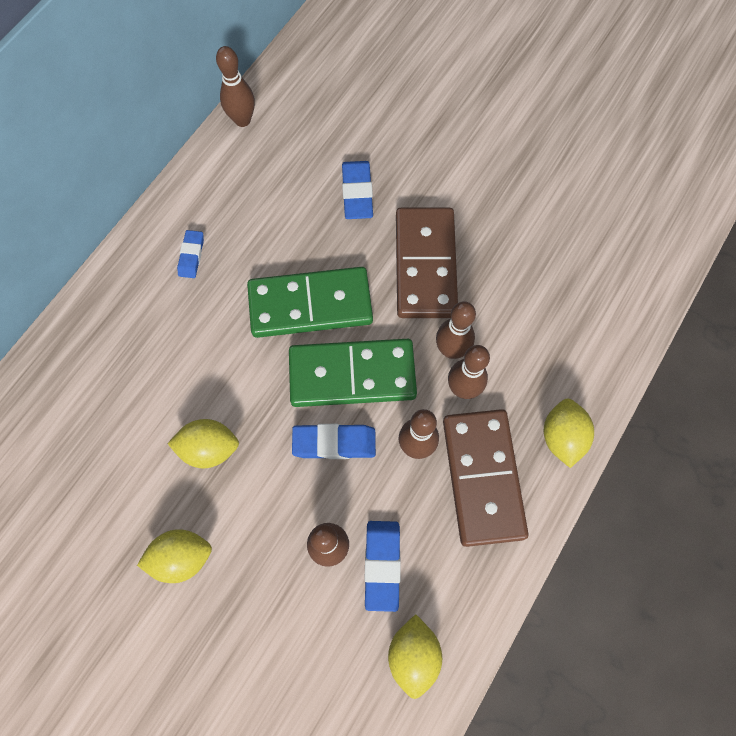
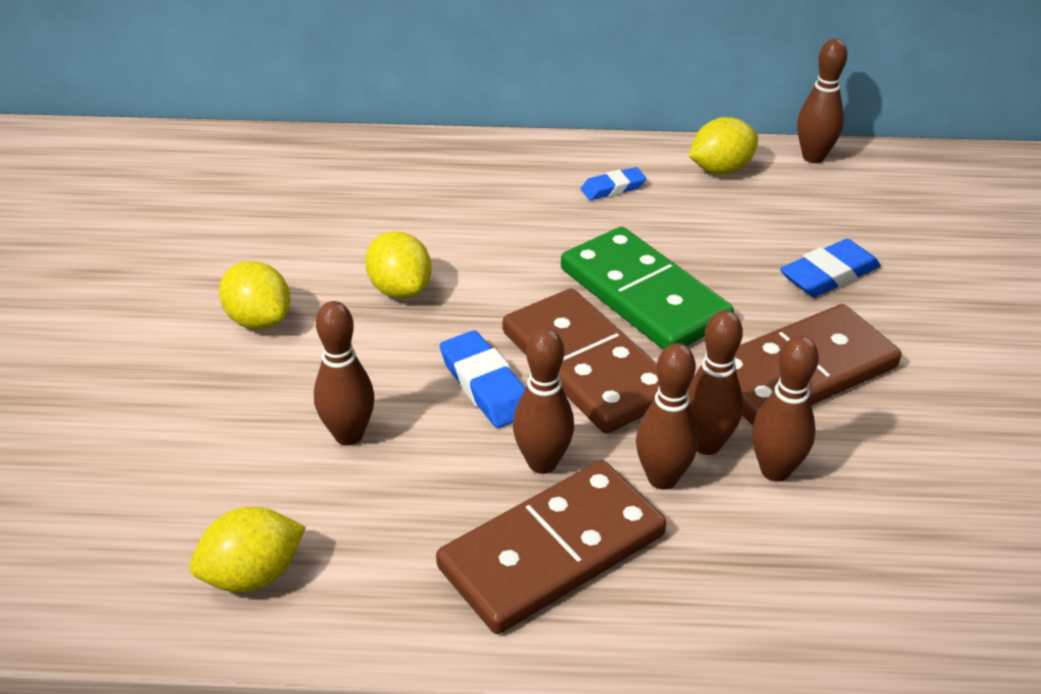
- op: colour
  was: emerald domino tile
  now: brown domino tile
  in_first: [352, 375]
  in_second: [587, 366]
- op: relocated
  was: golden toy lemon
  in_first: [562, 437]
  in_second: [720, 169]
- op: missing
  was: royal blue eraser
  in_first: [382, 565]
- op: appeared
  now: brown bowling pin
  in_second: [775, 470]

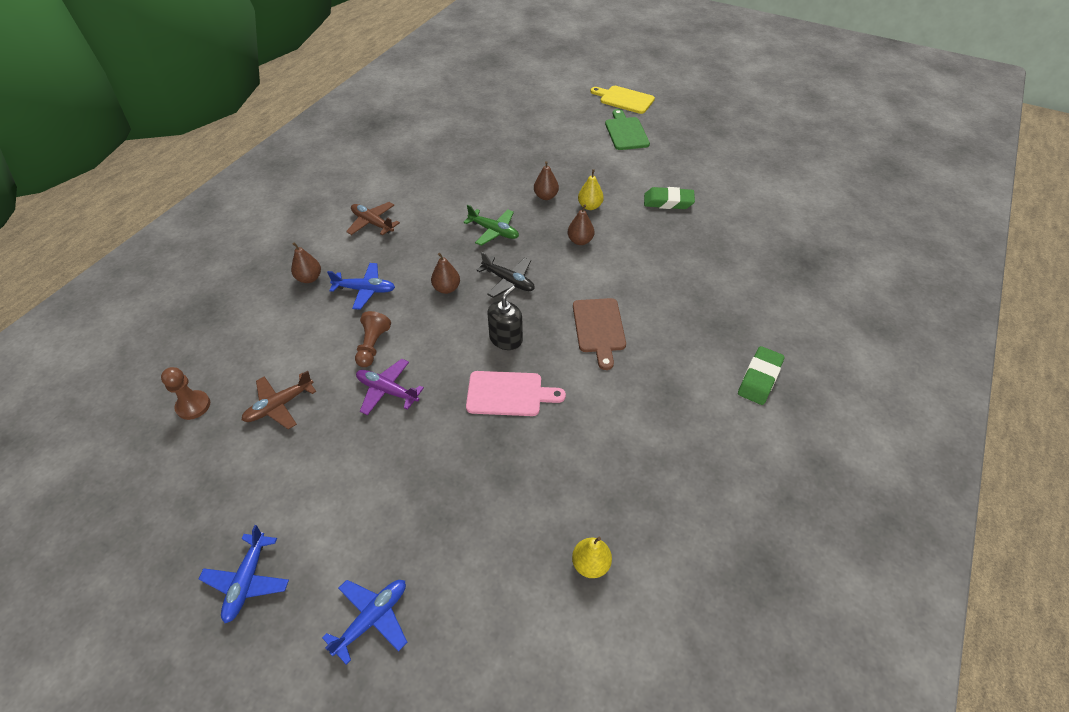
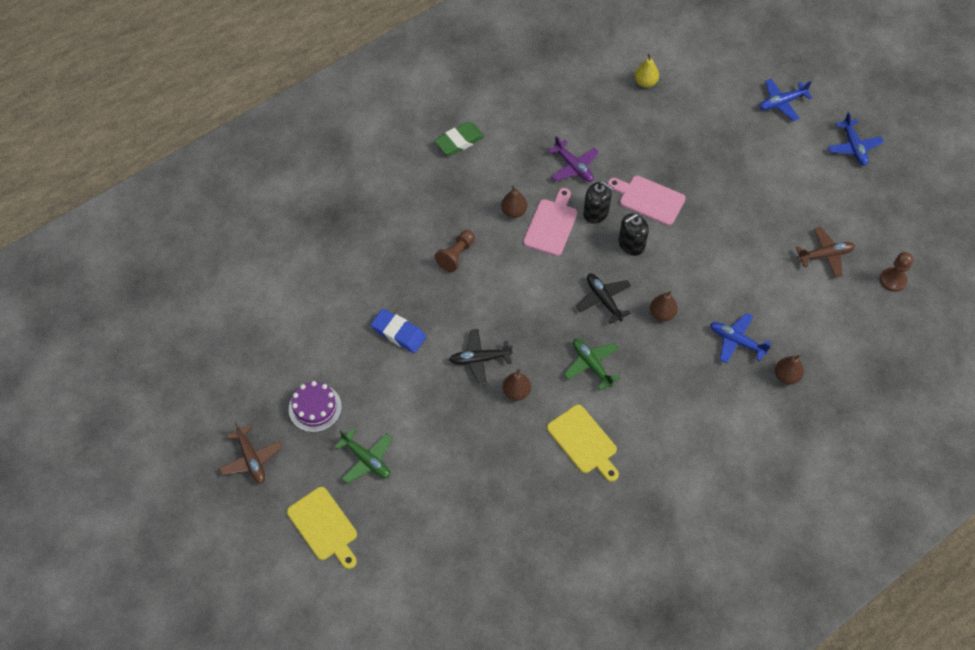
- op: exchanged
  was: emerald cutting board
  now: emerald plane
  in_first: [626, 132]
  in_second: [366, 460]
- op: exchanged
  was: golden pear
  now: jet-black plane
  in_first: [590, 206]
  in_second: [479, 359]
- op: colour
  was: emerald eraser
  now: royal blue eraser
  in_first: [668, 202]
  in_second: [398, 333]
- op: relocated
  was: brown plane
  in_first: [372, 223]
  in_second: [251, 459]
- op: relocated
  was: brown pear
  in_first: [580, 241]
  in_second: [513, 211]
- op: colour
  was: brown cutting board
  now: rose-pink cutting board
  in_first: [599, 328]
  in_second: [551, 225]
- op: relocated
  was: brown pawn
  in_first: [372, 346]
  in_second: [456, 255]
- op: relocated
  was: royal purple plane
  in_first: [387, 391]
  in_second: [574, 167]
- op: spun
  was: royal blue plane
  in_first: [247, 581]
  in_second: [853, 147]
  clockwise: 135
- op: appeared
  now: jet-black soap pump
  in_second: [596, 212]
- op: appeared
  now: royal purple cake
  in_second: [315, 408]
- op: appeared
  now: golden cutting board
  in_second: [584, 442]

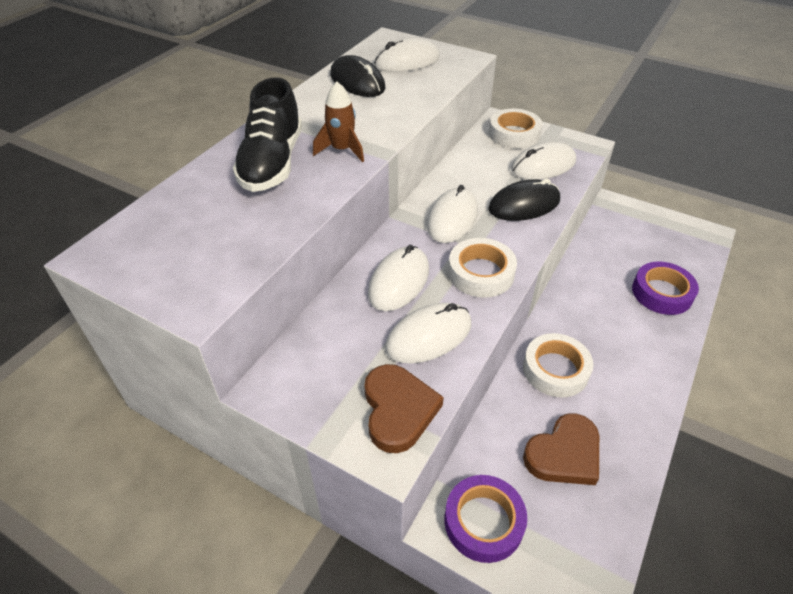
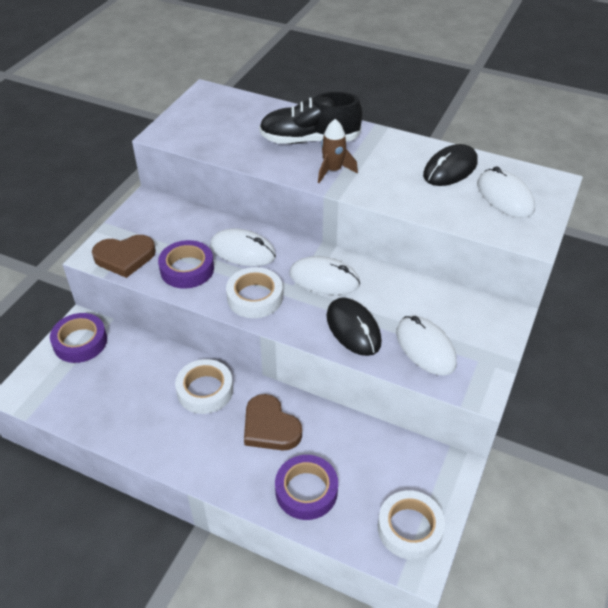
- op: relocated
  was: white roll of tape
  in_first: [514, 134]
  in_second: [409, 528]
- op: exchanged
  was: white mouse
  now: royal purple roll of tape
  in_first: [428, 336]
  in_second: [187, 269]
- op: relocated
  was: brown love heart
  in_first: [564, 454]
  in_second: [270, 427]

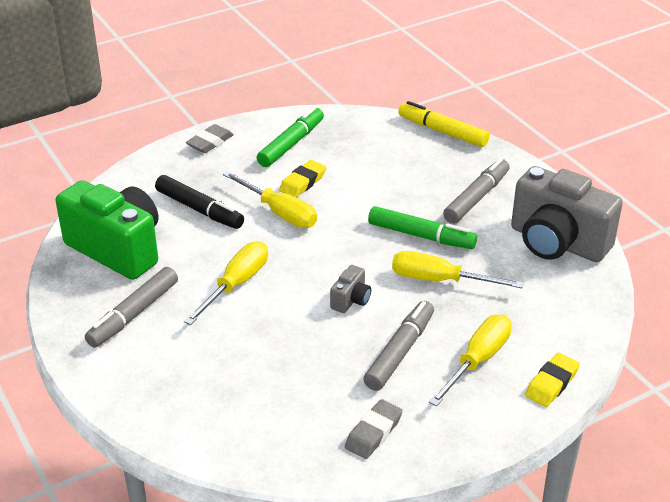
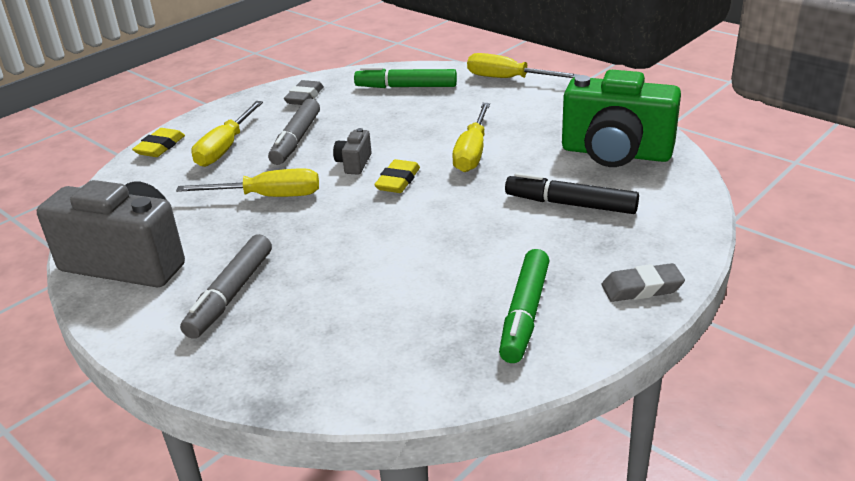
- op: missing
  was: golden marker
  in_first: [442, 131]
- op: spun
  was: gray eraser
  in_first: [210, 142]
  in_second: [642, 288]
  clockwise: 60
- op: relocated
  was: golden eraser
  in_first: [302, 183]
  in_second: [398, 181]
- op: relocated
  was: golden flat screwdriver
  in_first: [279, 212]
  in_second: [508, 79]
- op: relocated
  was: emerald marker
  in_first: [421, 236]
  in_second: [406, 87]
- op: missing
  was: gray marker
  in_first: [133, 314]

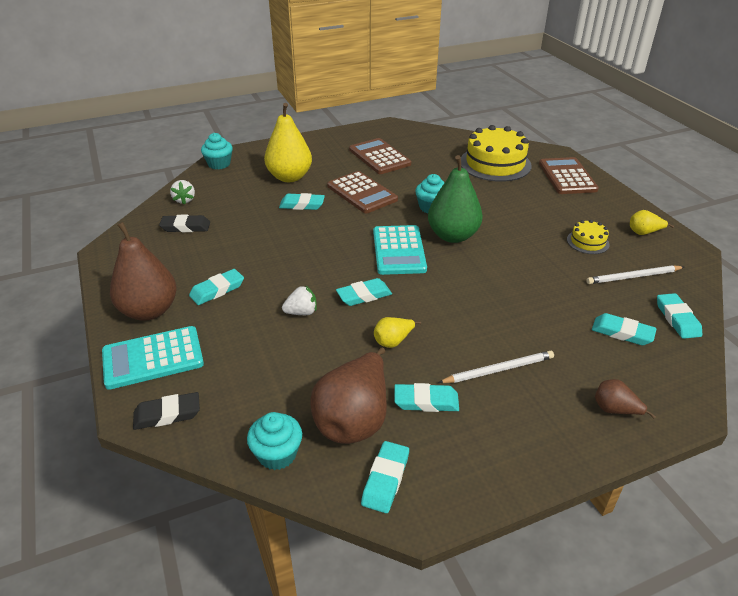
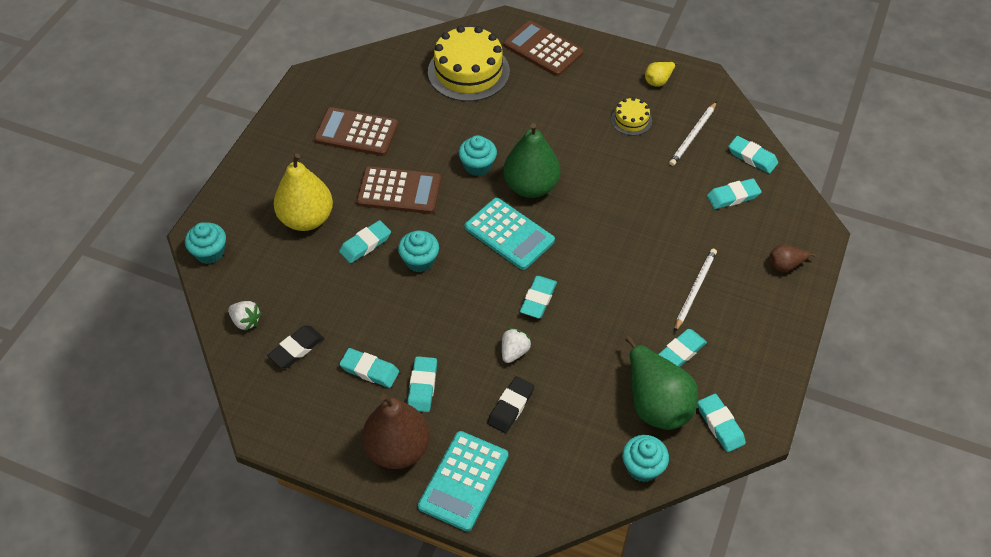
- op: missing
  was: golden pear
  in_first: [393, 341]
- op: colour
  was: brown pear
  now: emerald pear
  in_first: [354, 419]
  in_second: [656, 403]
- op: relocated
  was: jet-black eraser
  in_first: [167, 414]
  in_second: [511, 407]
- op: appeared
  now: turquoise muffin
  in_second: [419, 261]
- op: appeared
  now: turquoise eraser
  in_second: [369, 370]

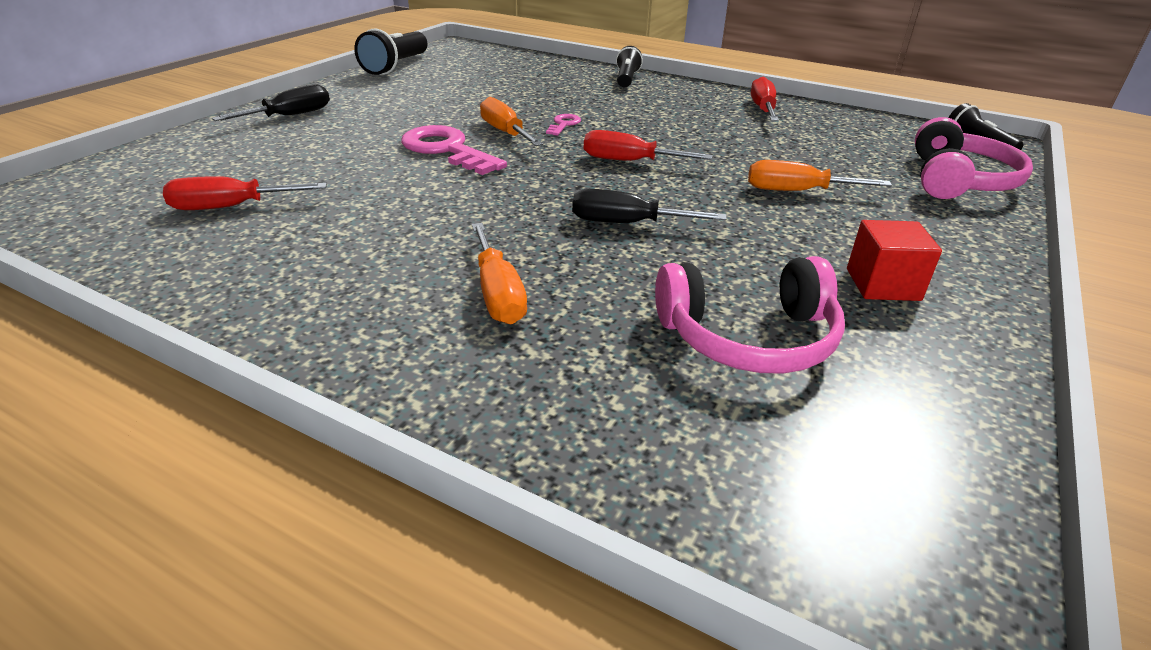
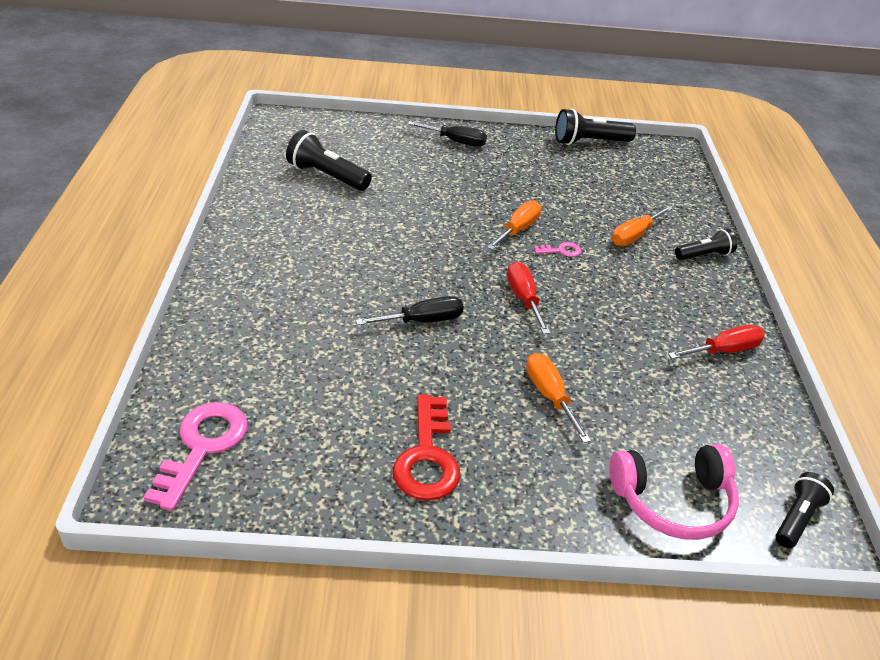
- op: relocated
  was: rose-pink latchkey
  in_first: [447, 150]
  in_second: [202, 447]
- op: exchanged
  was: red flat screwdriver
  now: jet-black pocket torch
  in_first: [231, 207]
  in_second: [327, 176]
- op: spun
  was: jet-black flat screwdriver
  in_first: [627, 223]
  in_second: [423, 321]
  clockwise: 90
- op: exchanged
  was: red cube
  now: red latchkey
  in_first: [882, 284]
  in_second: [427, 457]
- op: relocated
  was: orange-coloured flat screwdriver
  in_first: [498, 294]
  in_second: [634, 236]
- op: missing
  was: rose-pink headset
  in_first: [748, 337]

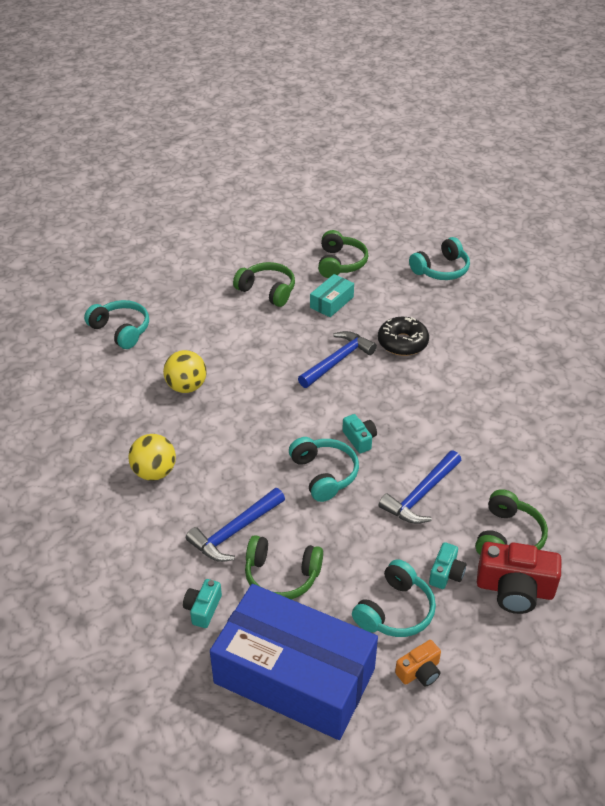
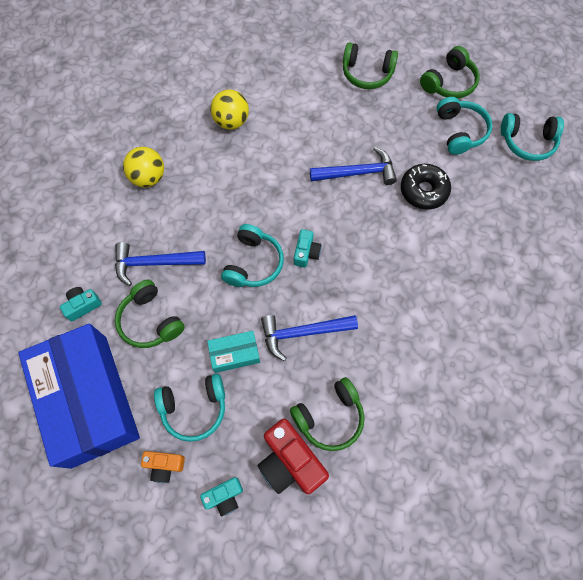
- op: spun
  was: emerald headset
  in_first: [267, 291]
  in_second: [367, 73]
  clockwise: 120
- op: relocated
  was: turquoise parcel
  in_first: [331, 302]
  in_second: [235, 354]
- op: relocated
  was: turquoise headset
  in_first: [121, 330]
  in_second: [460, 131]
- op: relocated
  was: turquoise camera
  in_first: [446, 573]
  in_second: [224, 496]

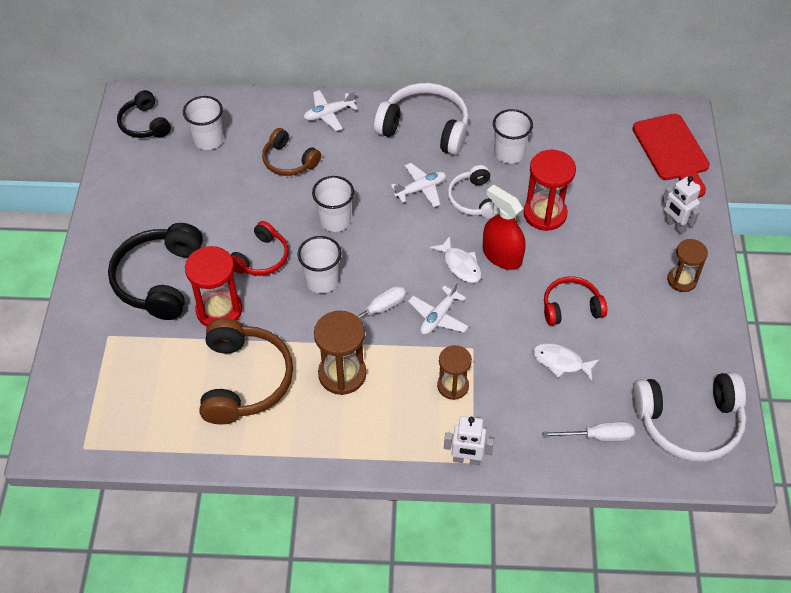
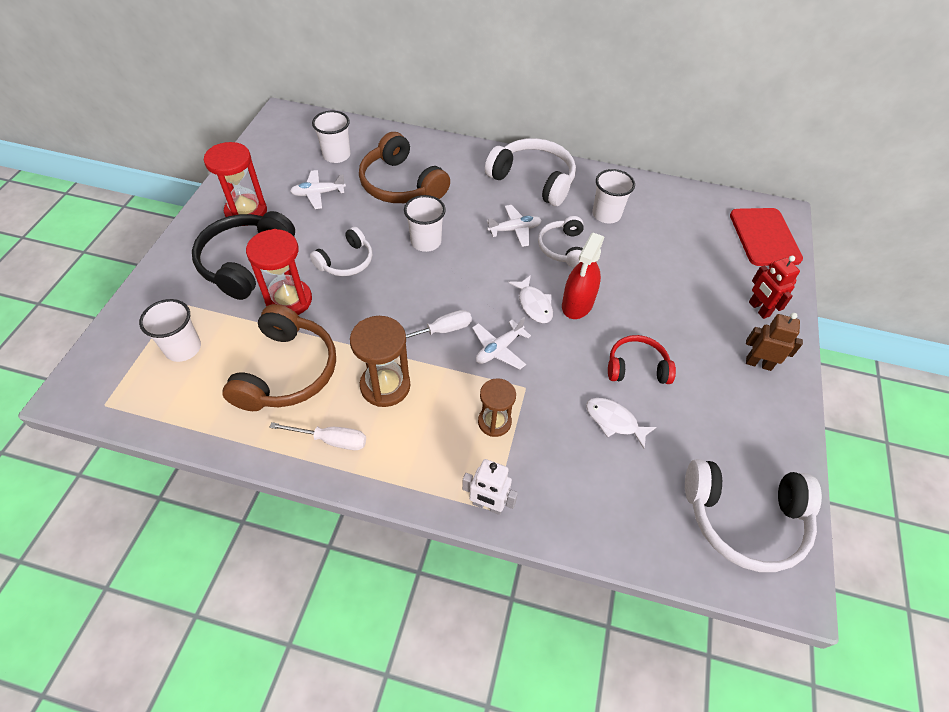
- op: missing
  was: jet-black headset
  in_first: [144, 124]
- op: relocated
  was: white plane
  in_first: [329, 114]
  in_second: [318, 193]
- op: size
  was: brown headset
  in_first: [289, 161]
  in_second: [401, 184]
  ratio: 1.67
- op: relocated
  was: red hourglass
  in_first: [545, 214]
  in_second: [246, 212]
- op: colour
  was: white toy robot
  now: red toy robot
  in_first: [674, 226]
  in_second: [758, 309]
- op: spun
  was: red spray bottle
  in_first: [502, 256]
  in_second: [577, 304]
  clockwise: -120
- op: colour
  was: red headset
  now: white headset
  in_first: [261, 258]
  in_second: [346, 261]
- op: relocated
  was: white beaker
  in_first: [322, 281]
  in_second: [183, 348]
- op: exchanged
  was: brown hourglass
  now: brown toy robot
  in_first: [682, 280]
  in_second: [758, 363]
- op: relocated
  was: white flat screwdriver
  in_first: [598, 436]
  in_second: [331, 440]

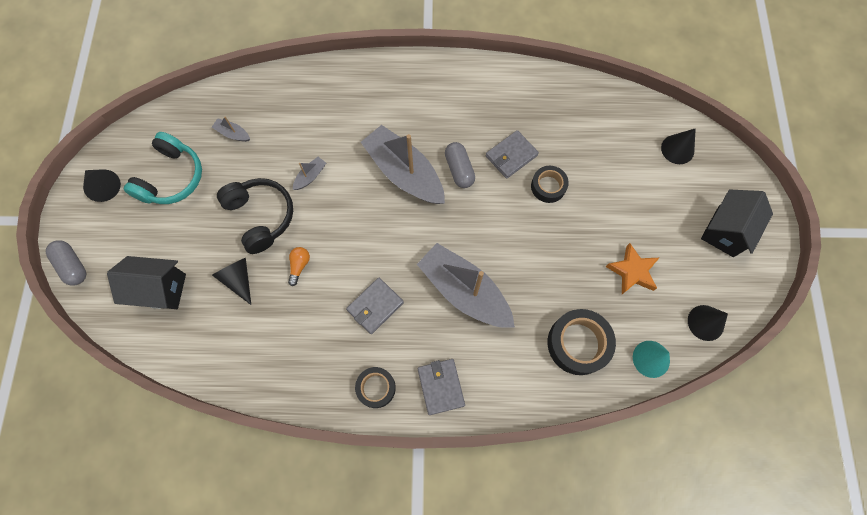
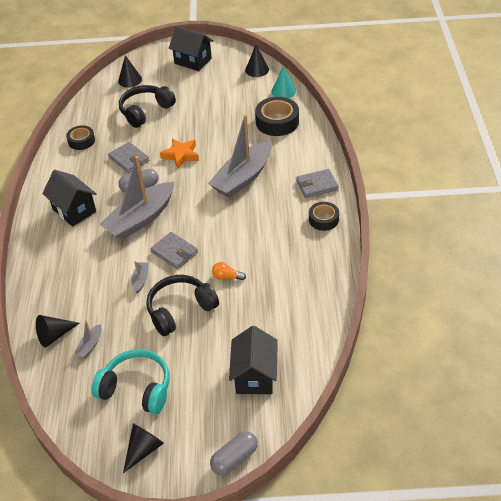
- op: spun
  was: gray toy boat
  in_first: [310, 176]
  in_second: [140, 280]
  clockwise: 60
- op: relocated
  was: jet-black roll of tape
  in_first: [548, 186]
  in_second: [81, 141]
- op: relocated
  was: orange-coloured five-pointed star
  in_first: [632, 271]
  in_second: [181, 155]
- op: relocated
  was: jet-black solid cone
  in_first: [238, 279]
  in_second: [54, 335]
- op: relocated
  was: gray billfold
  in_first: [375, 306]
  in_second: [174, 252]
- op: appeared
  now: jet-black headset
  in_second: [145, 111]
- op: appeared
  now: jet-black cottage
  in_second: [74, 210]

